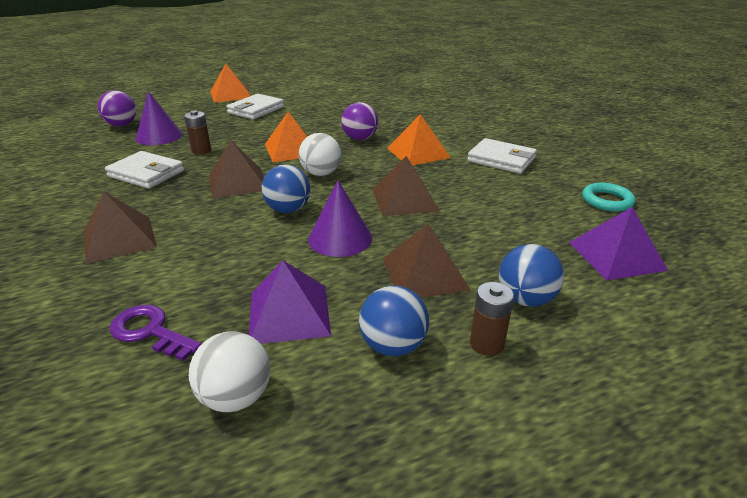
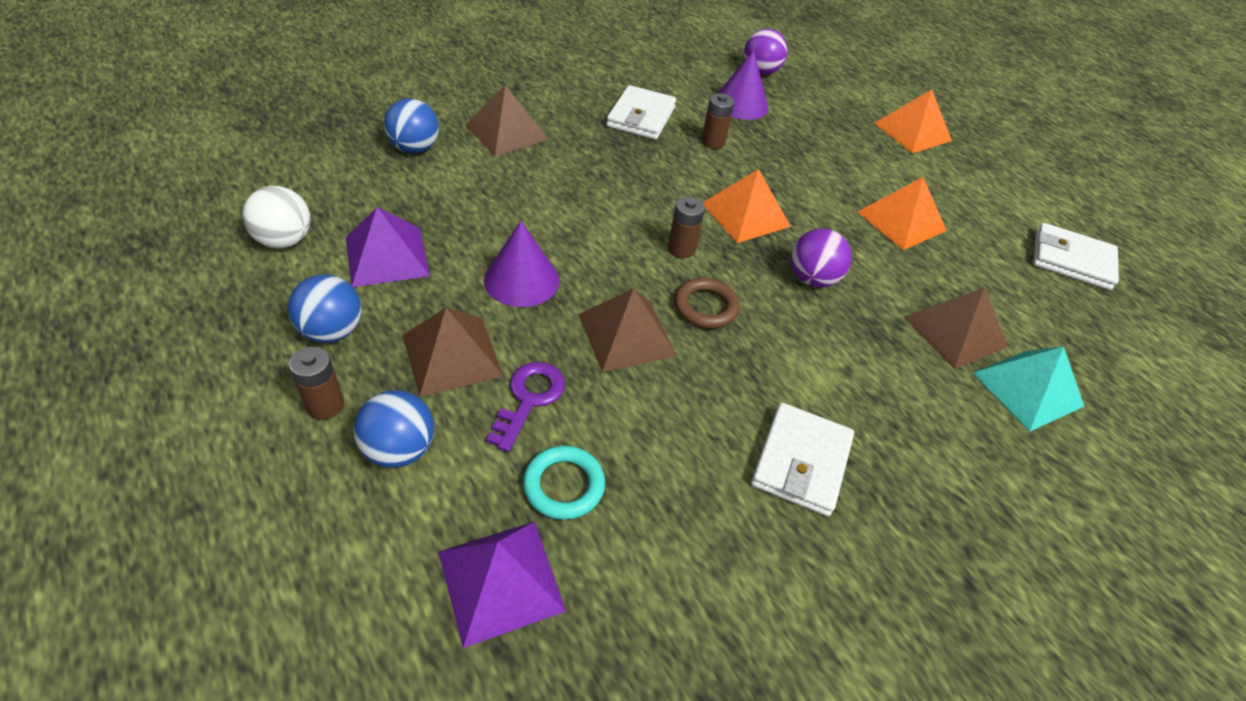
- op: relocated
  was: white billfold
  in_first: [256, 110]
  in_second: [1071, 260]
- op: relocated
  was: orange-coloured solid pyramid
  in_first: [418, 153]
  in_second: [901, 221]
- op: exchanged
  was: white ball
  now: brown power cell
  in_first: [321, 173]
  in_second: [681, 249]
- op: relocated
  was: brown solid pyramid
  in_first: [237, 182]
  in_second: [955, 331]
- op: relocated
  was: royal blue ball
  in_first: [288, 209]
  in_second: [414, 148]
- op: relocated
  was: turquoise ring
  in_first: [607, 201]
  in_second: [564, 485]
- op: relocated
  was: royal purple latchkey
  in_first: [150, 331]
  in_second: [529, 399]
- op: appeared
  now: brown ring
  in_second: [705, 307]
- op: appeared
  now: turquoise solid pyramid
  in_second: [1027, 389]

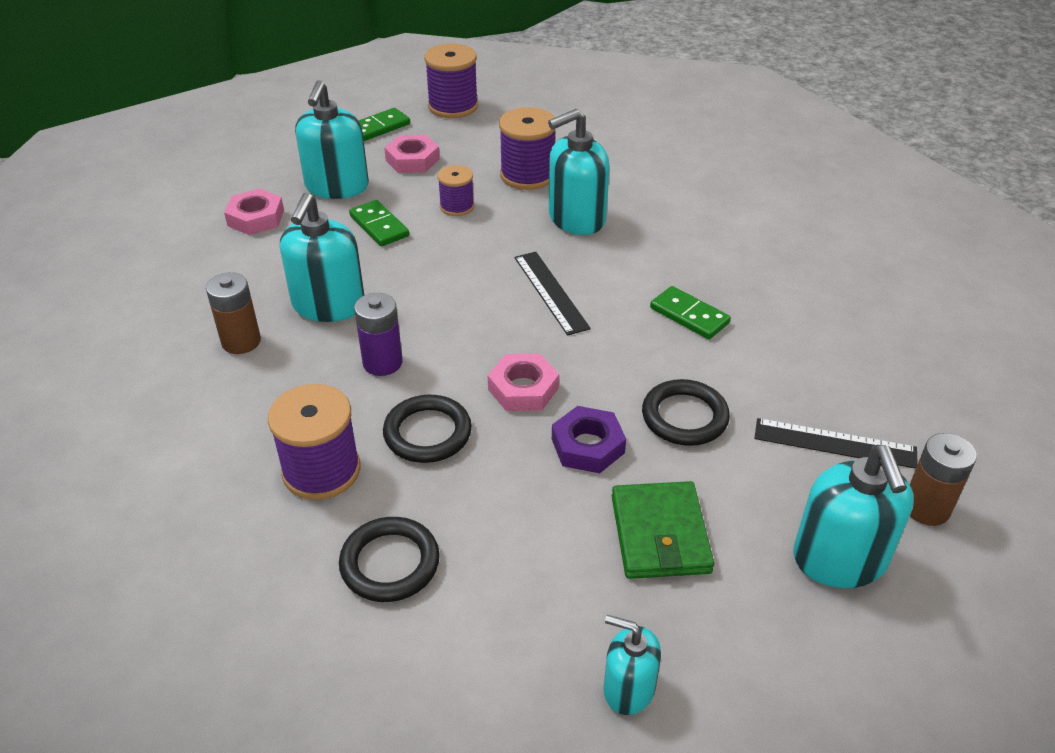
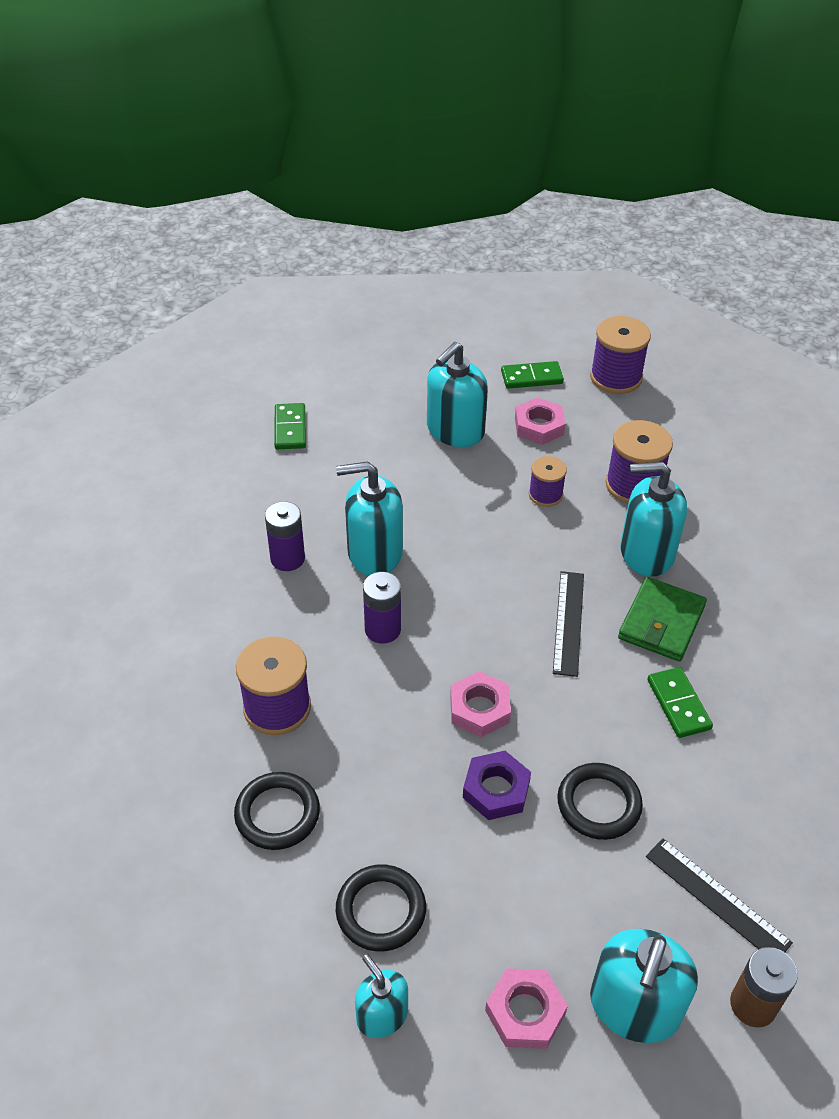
- op: relocated
  was: rose-pink hexagon nut
  in_first: [256, 218]
  in_second: [525, 1012]
- op: spun
  was: turquoise soap pump
  in_first: [328, 305]
  in_second: [374, 553]
  clockwise: 45
- op: relocated
  was: emerald domino tile
  in_first: [379, 226]
  in_second: [290, 428]
- op: colour
  was: brown power cell
  now: royal purple power cell
  in_first: [241, 341]
  in_second: [287, 558]
- op: relocated
  was: jet-black ring
  in_first: [427, 433]
  in_second: [381, 910]
- op: relocated
  was: emerald billfold
  in_first: [660, 534]
  in_second: [661, 622]

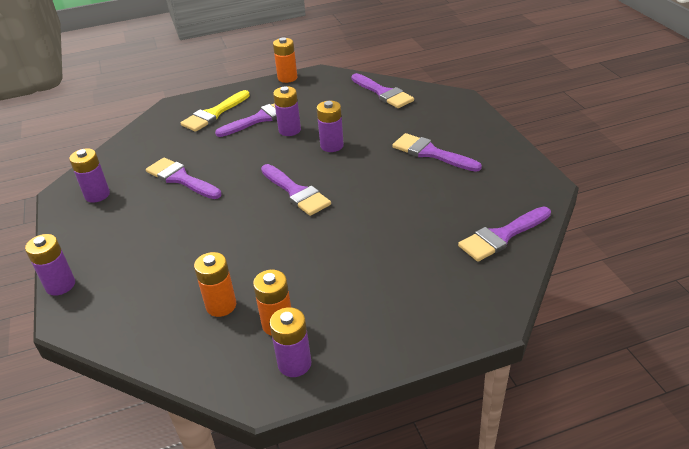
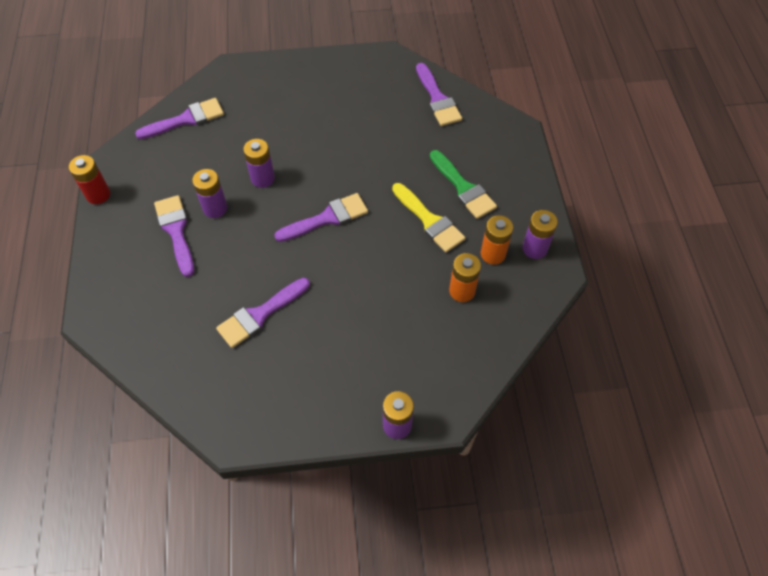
- op: colour
  was: orange-coloured power cell
  now: red power cell
  in_first: [287, 78]
  in_second: [98, 195]
- op: relocated
  was: golden paint brush
  in_first: [214, 114]
  in_second: [429, 220]
- op: missing
  was: royal purple paint brush
  in_first: [431, 153]
- op: missing
  was: royal purple power cell
  in_first: [97, 195]
- op: appeared
  now: emerald paint brush
  in_second: [463, 188]

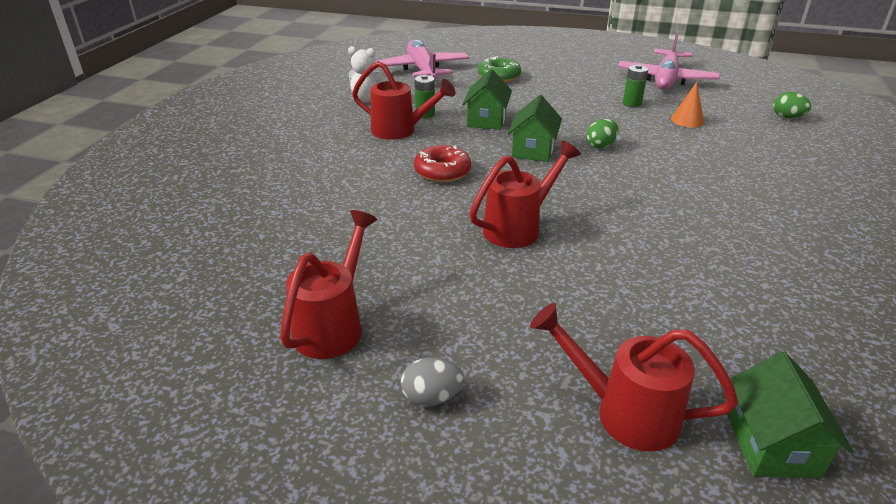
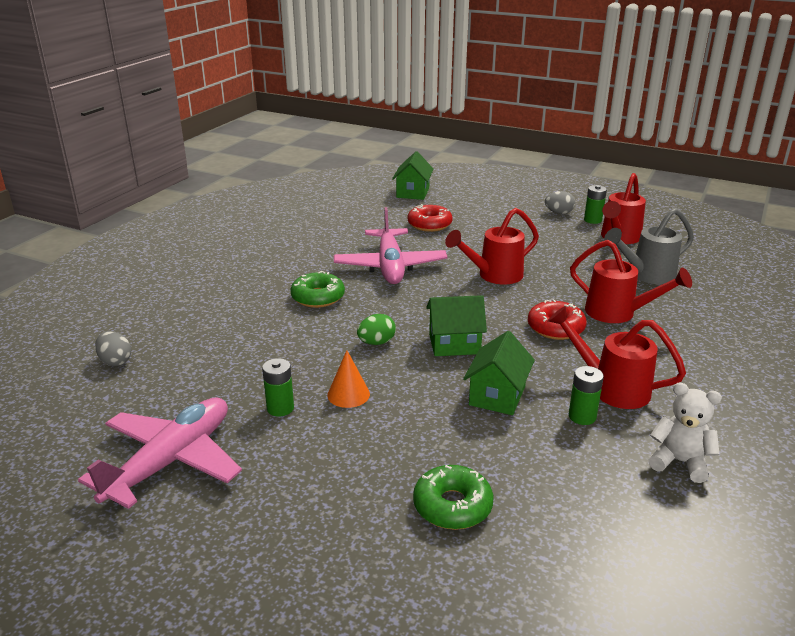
- op: relocated
  was: rose-pink plane
  in_first: [422, 70]
  in_second: [390, 266]
- op: relocated
  was: orange-coloured solid cone
  in_first: [687, 120]
  in_second: [348, 394]
- op: colour
  was: emerald toy egg
  now: gray toy egg
  in_first: [787, 117]
  in_second: [115, 361]
- op: spun
  was: emerald cottage
  in_first: [533, 150]
  in_second: [454, 344]
  clockwise: 60
- op: relocated
  was: red watering pot
  in_first: [623, 412]
  in_second: [618, 313]
- op: appeared
  now: emerald power cell
  in_second: [592, 220]
- op: appeared
  now: red doughnut
  in_second: [429, 224]
- op: appeared
  now: gray watering pot
  in_second: [646, 275]
- op: appeared
  now: emerald doughnut
  in_second: [318, 297]

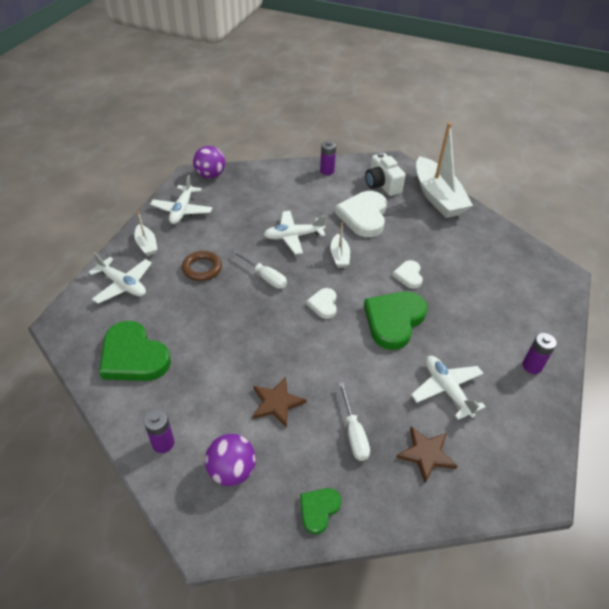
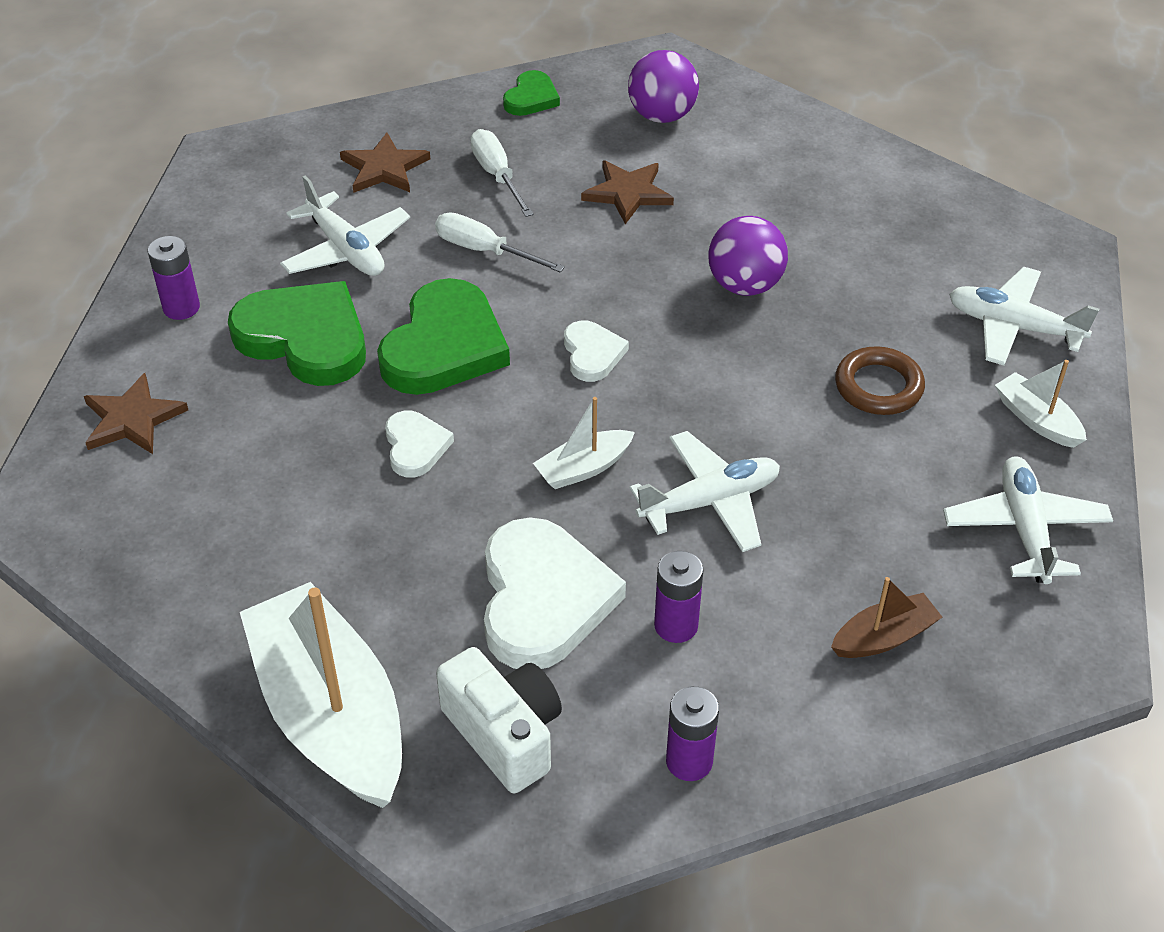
- op: relocated
  was: royal purple ball
  in_first: [210, 175]
  in_second: [745, 285]
- op: spun
  was: white toy boat
  in_first: [339, 256]
  in_second: [583, 468]
  clockwise: -105
- op: relocated
  was: white flat screwdriver
  in_first: [265, 277]
  in_second: [484, 250]
- op: relocated
  was: emerald love heart
  in_first: [133, 356]
  in_second: [305, 338]
- op: relocated
  was: royal purple power cell
  in_first: [163, 443]
  in_second: [676, 625]
- op: appeared
  now: brown five-pointed star
  in_second: [132, 419]
- op: appeared
  now: brown toy boat
  in_second: [884, 637]

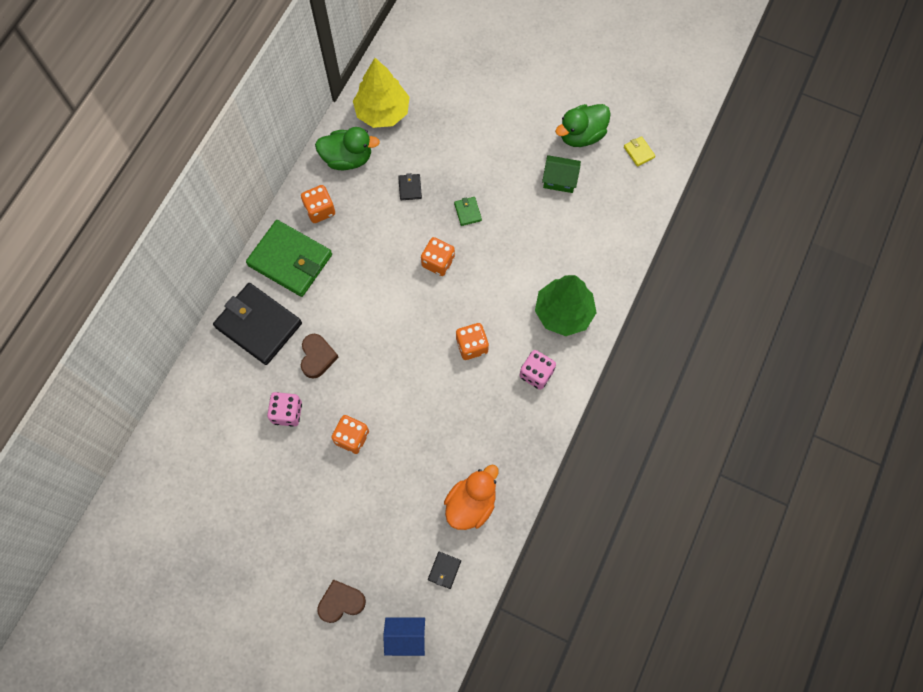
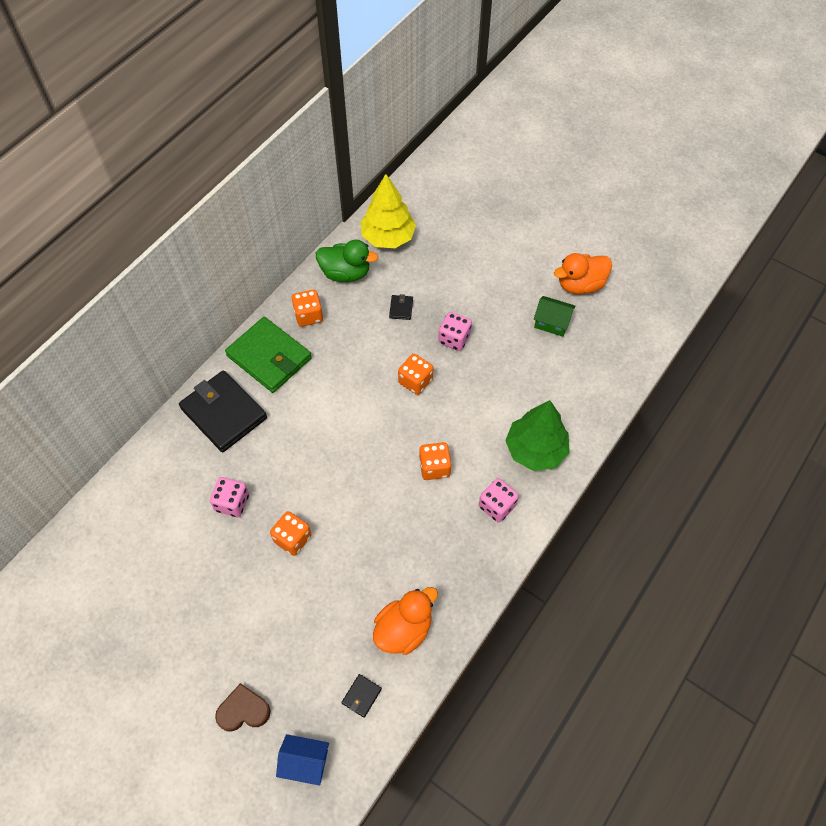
- op: colour
  was: emerald rubber duck
  now: orange-coloured rubber duck
  in_first: [581, 135]
  in_second: [580, 285]
- op: missing
  was: golden billfold
  in_first: [639, 152]
- op: exchanged
  was: emerald billfold
  now: rose-pink game die
  in_first: [467, 212]
  in_second: [454, 339]
- op: missing
  was: brown love heart
  in_first: [317, 357]

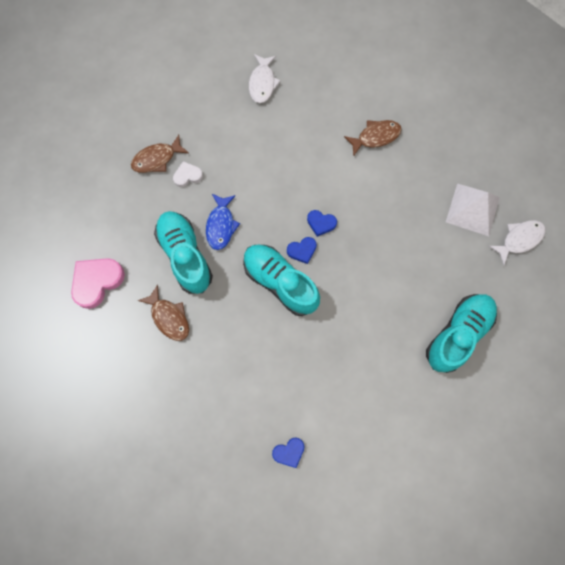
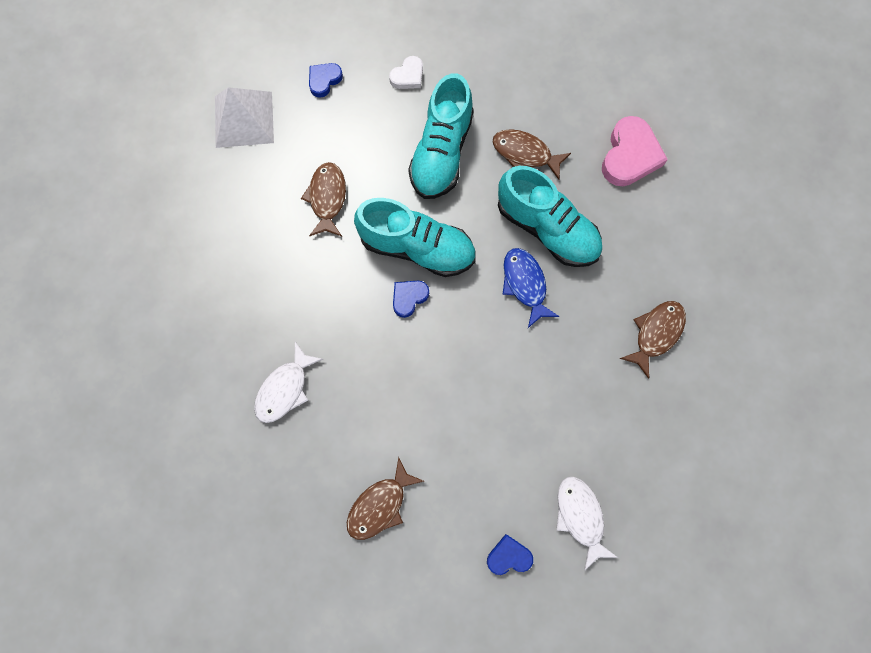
- op: relocated
  was: white love heart
  in_first: [187, 176]
  in_second: [408, 76]
- op: relocated
  was: white solid pyramid
  in_first: [472, 209]
  in_second: [243, 119]
- op: relocated
  was: royal blue love heart
  in_first: [321, 223]
  in_second: [509, 556]
- op: relocated
  was: white toy fish
  in_first: [519, 239]
  in_second: [285, 389]
- op: relocated
  was: turquoise shoe
  in_first: [457, 334]
  in_second: [441, 152]
- op: appeared
  now: brown toy fish
  in_second: [327, 198]

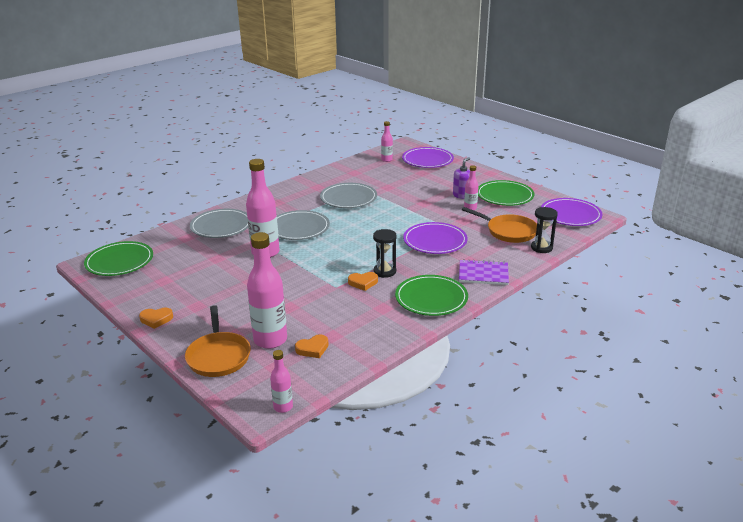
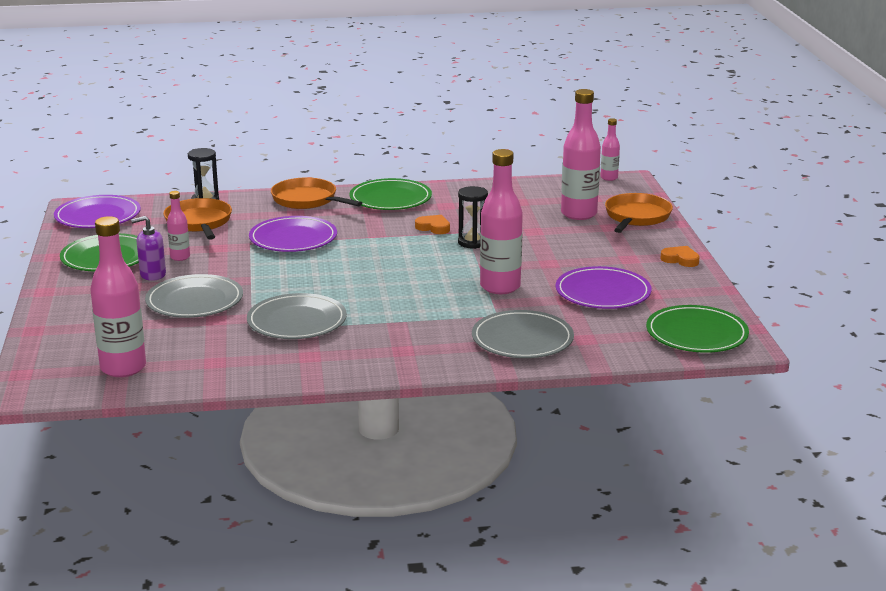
- op: size
  was: rose-pink drink bottle
  in_first: [386, 160]
  in_second: [123, 368]
  ratio: 1.96
- op: relocated
  was: royal purple plate
  in_first: [427, 160]
  in_second: [603, 293]
- op: relocated
  was: gray plate
  in_first: [299, 228]
  in_second: [194, 301]
- op: relocated
  was: jet-black hourglass
  in_first: [384, 271]
  in_second: [472, 242]
- op: exchanged
  was: royal purple exercise book
  now: orange-coloured skillet
  in_first: [483, 274]
  in_second: [307, 200]
- op: missing
  was: orange-coloured love heart
  in_first: [313, 349]

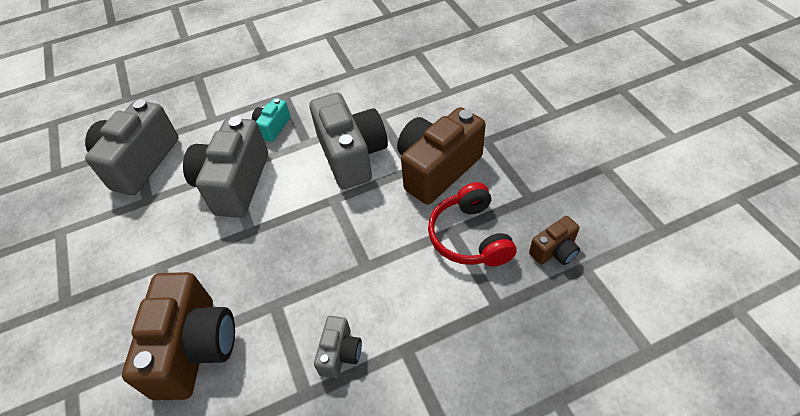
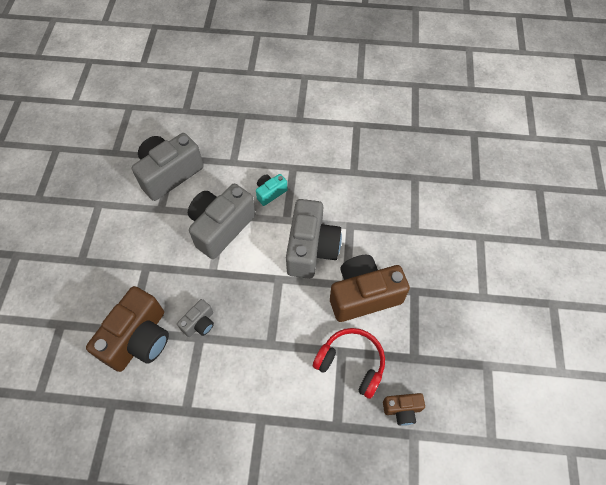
- op: spun
  was: red headset
  in_first: [469, 236]
  in_second: [351, 363]
  clockwise: 105
- op: relocated
  was: gray camera
  in_first: [340, 353]
  in_second: [199, 323]

